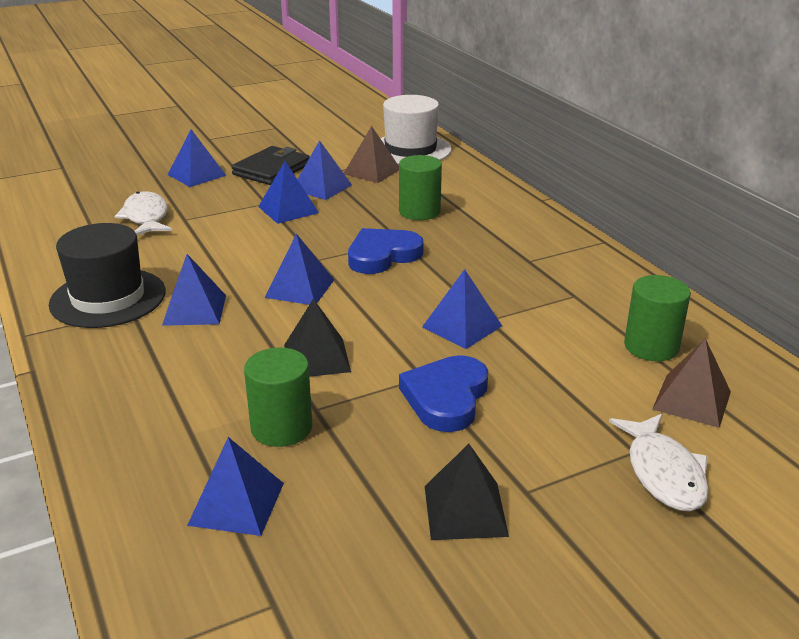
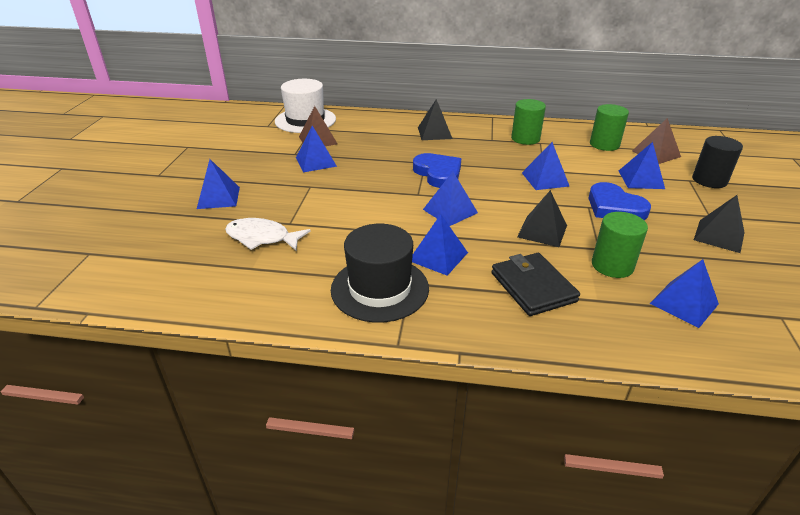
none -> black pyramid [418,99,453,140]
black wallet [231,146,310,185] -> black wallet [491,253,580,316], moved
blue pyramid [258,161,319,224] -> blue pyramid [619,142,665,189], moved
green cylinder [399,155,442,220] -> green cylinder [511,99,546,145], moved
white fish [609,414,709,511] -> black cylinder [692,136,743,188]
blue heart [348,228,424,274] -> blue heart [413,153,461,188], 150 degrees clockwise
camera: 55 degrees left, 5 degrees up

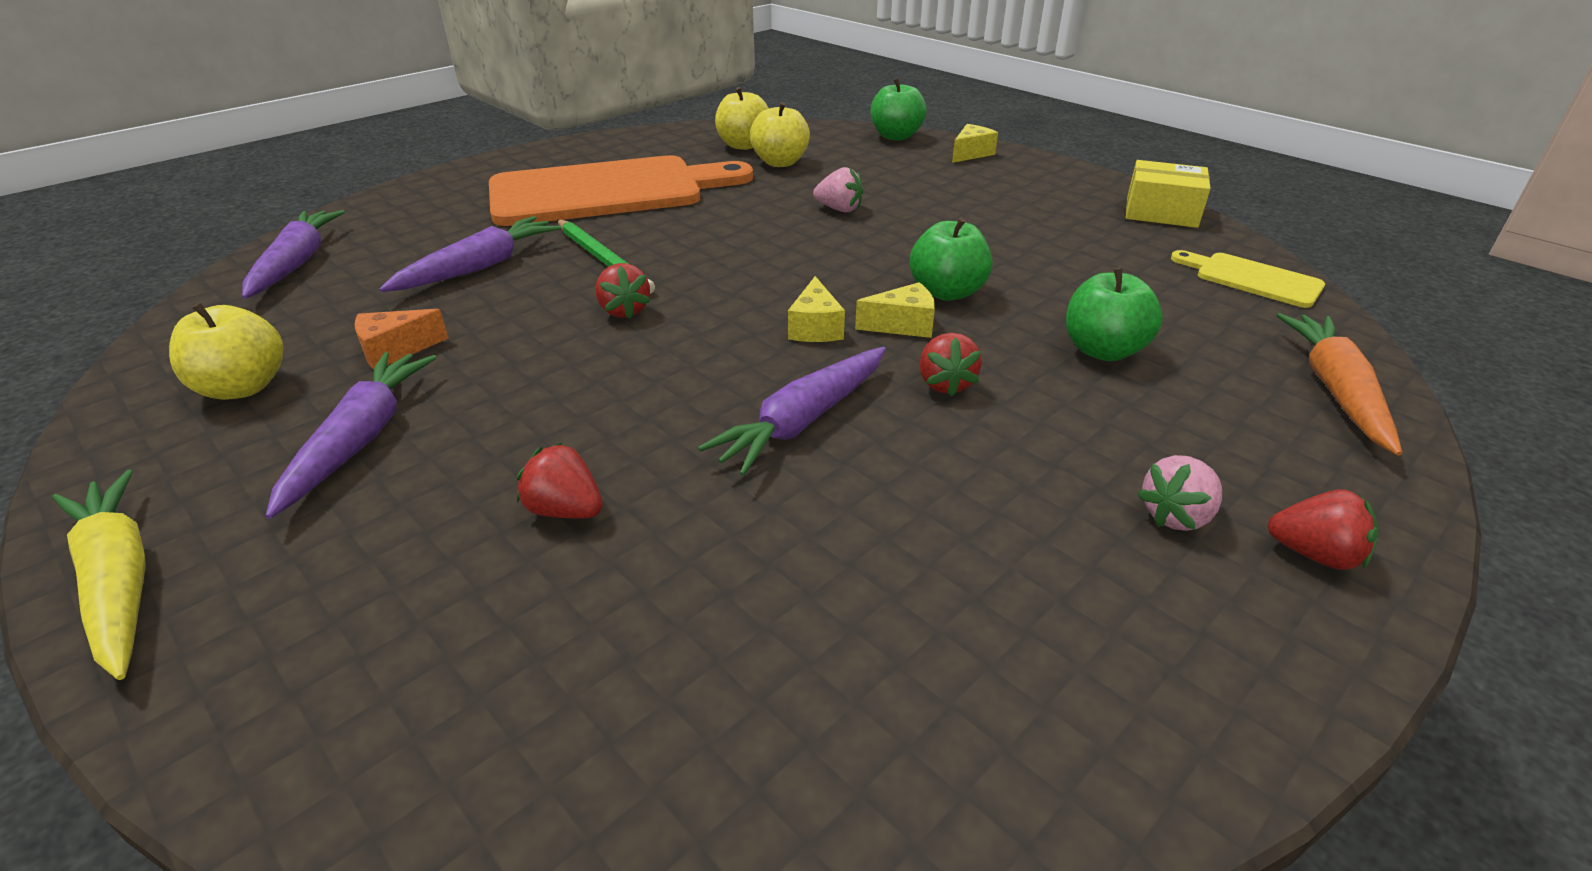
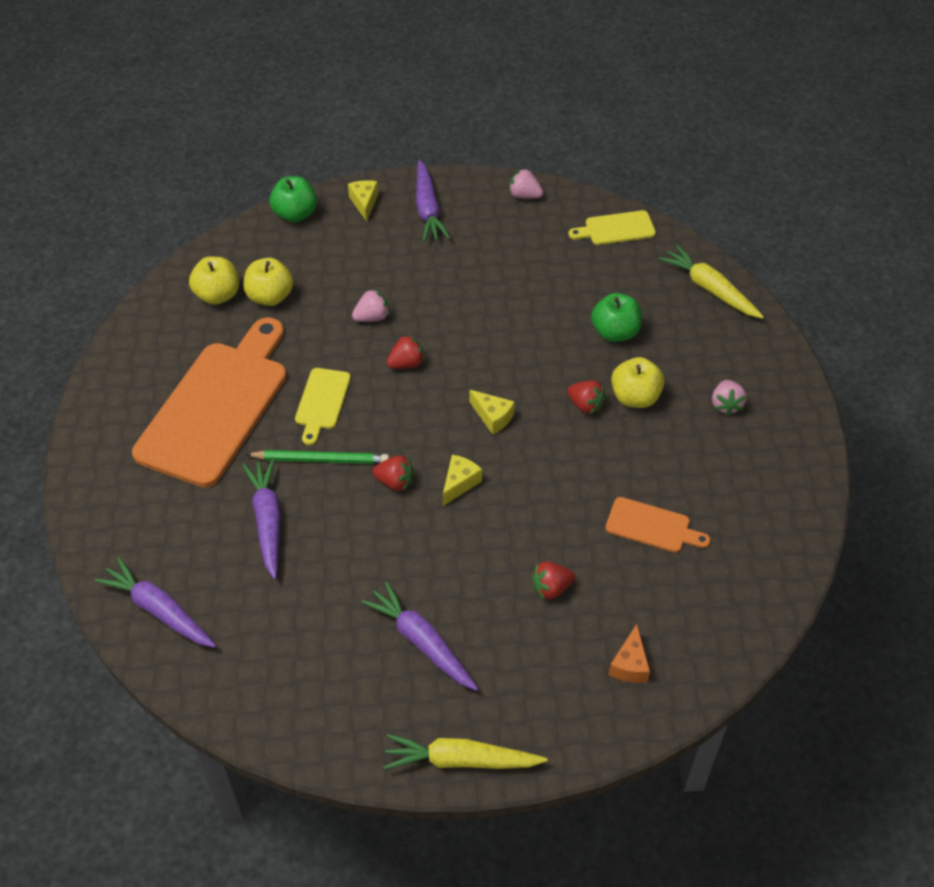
green apple [910,217,992,301] -> none
none -> yellow cutting board [295,368,351,445]
none -> orange cutting board [605,497,711,553]
yellow apple [169,303,283,400] -> yellow apple [611,357,665,408], moved
orange cheese [354,309,448,369] -> orange cheese [609,624,650,683], moved
purple carrot [698,347,886,476] -> purple carrot [416,160,450,242], moved
yellow cheese [855,282,935,338] -> yellow cheese [443,455,482,506], moved
red strawberry [1268,490,1379,570] -> red strawberry [387,334,425,369], moved
yellow box [1126,160,1210,228] -> pink strawberry [509,169,543,199]
orange carrot [1277,313,1402,455] -> yellow carrot [659,245,764,319]
camera: 50 degrees left, 15 degrees up

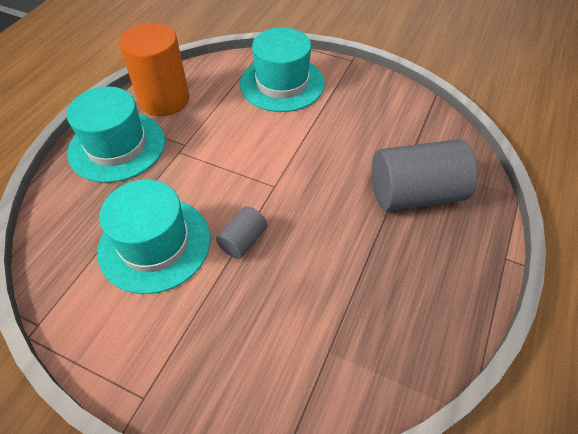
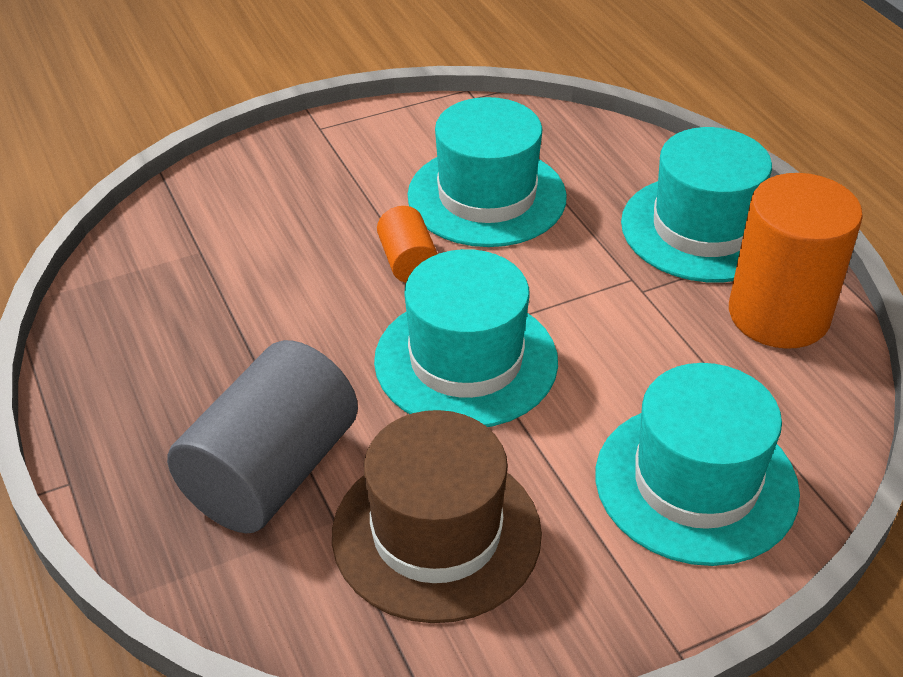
none -> brown hat [332,410,542,623]
none -> turquoise hat [374,249,558,427]
grey cylinder [216,206,267,259] -> orange cylinder [377,206,438,283]
camera: 130 degrees right, 10 degrees down

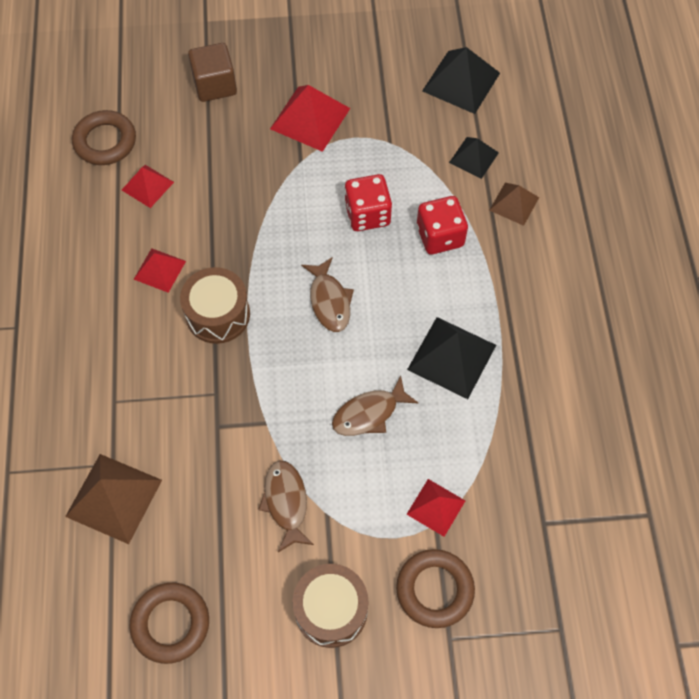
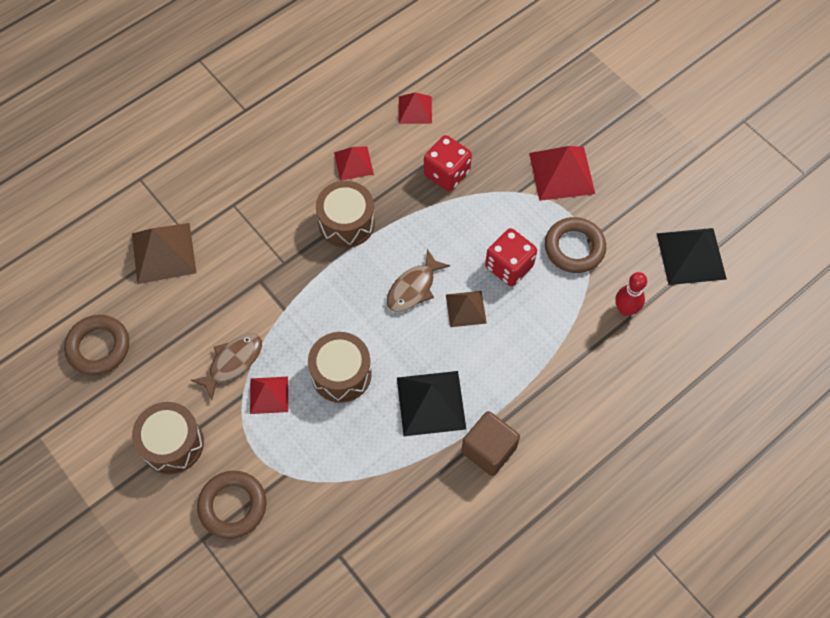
brown ring [72,110,136,165] -> brown ring [545,217,606,273], moved
brown cube [188,43,237,102] -> brown cube [461,411,520,476], moved
red pyramid [407,479,465,537] -> red pyramid [250,377,288,414], moved
red dice [417,196,468,254] -> red dice [424,135,472,191], moved
brown pyramid [489,183,539,226] -> brown pyramid [446,291,487,327], moved
brown fish [332,376,418,436] -> brown drum [308,332,372,403]
black pyramid [449,137,499,179] -> red bowling pin [615,272,647,316]
camera: 55 degrees right, 0 degrees up

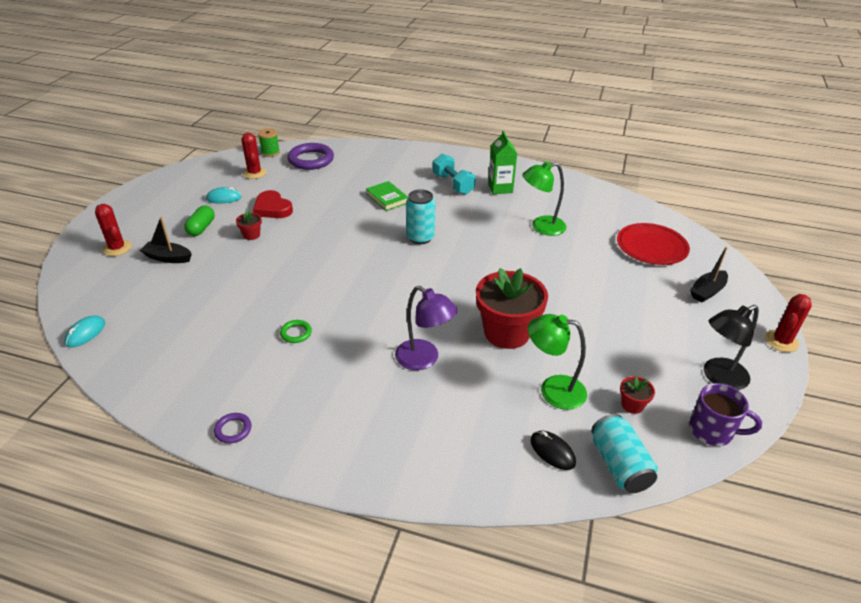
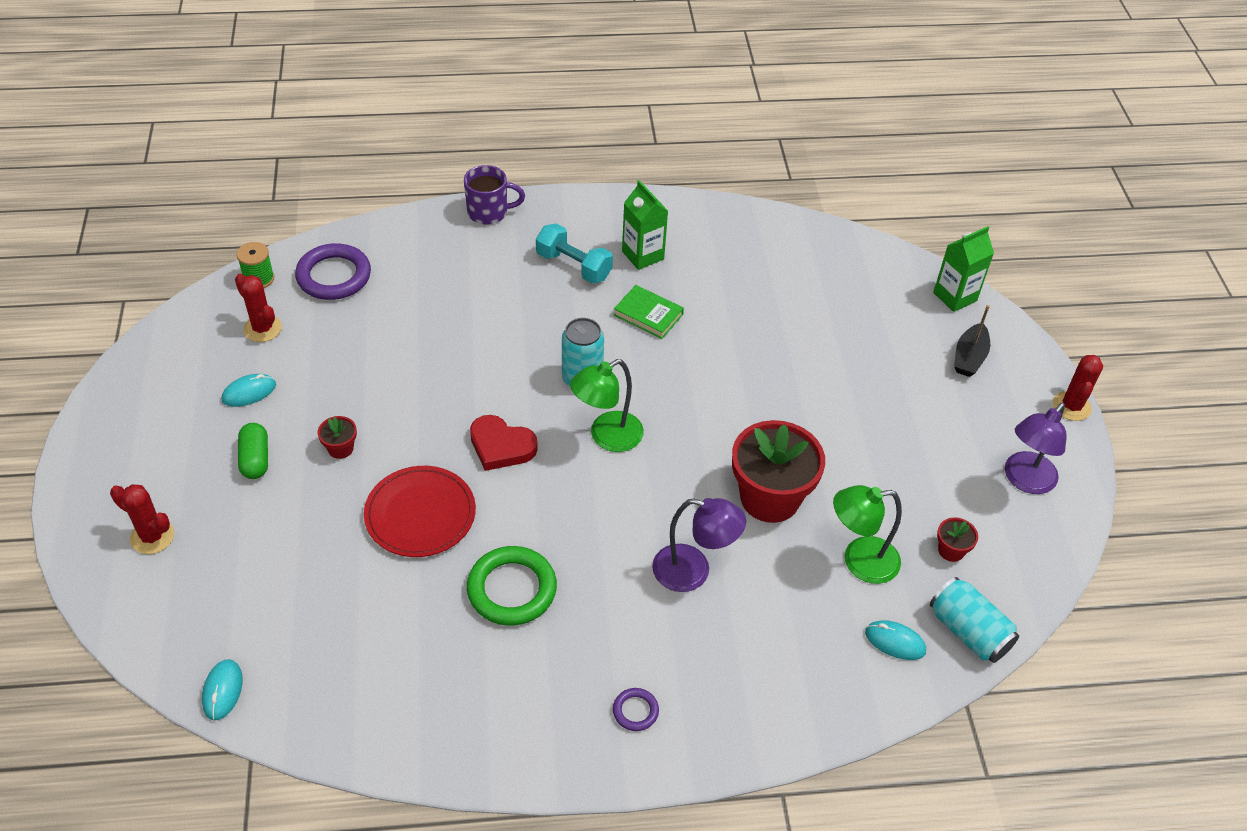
black boat [140,217,192,263] -> none
none -> green carton [933,226,994,312]
purple ring [214,413,251,443] -> purple ring [613,688,659,731], moved
red heart [253,190,293,218] -> red heart [470,415,538,471], moved
green book [366,181,408,211] -> green book [614,285,684,339], moved
green lamp [522,161,566,236] -> green lamp [570,359,644,452], moved
red plate [617,223,690,265] -> red plate [364,466,476,557], moved
purple mug [689,383,762,446] -> purple mug [464,165,525,225], moved
black mouse [530,431,576,470] -> turquoise mouse [865,620,926,660]
black lamp [704,305,759,390] -> purple lamp [1005,403,1067,494]
green ring [280,320,312,343] -> green ring [467,546,557,626], x2.06
camera: 25 degrees left, 10 degrees up

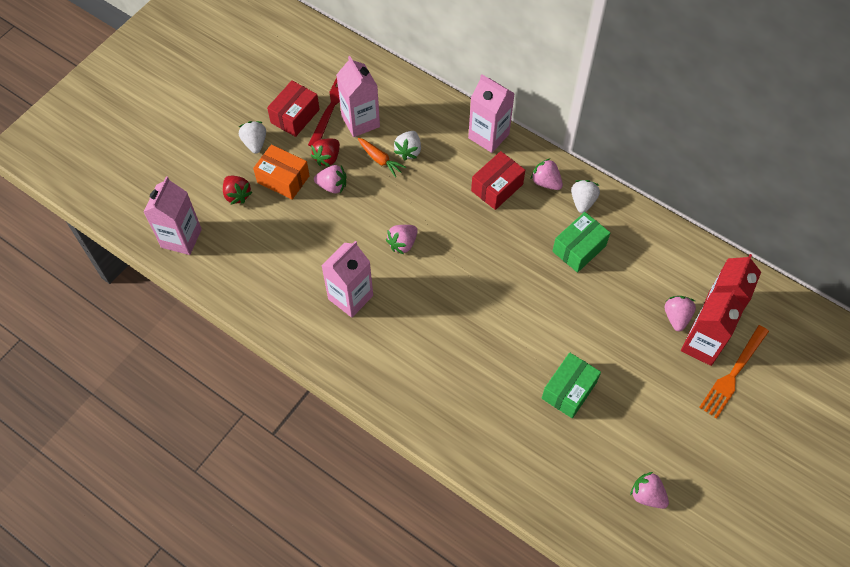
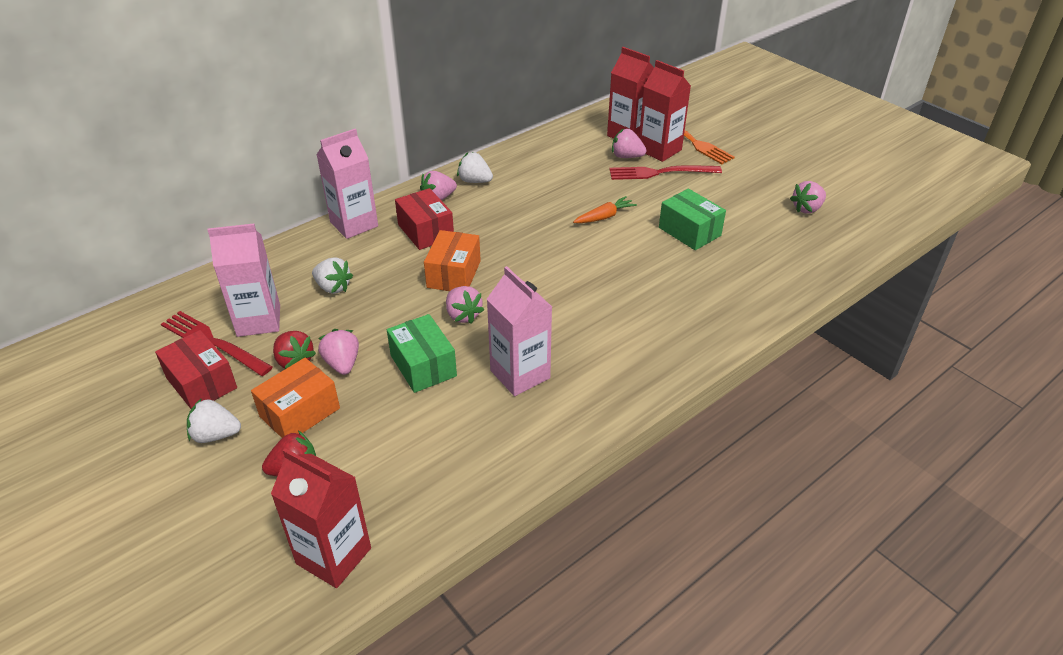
none -> orange box [424,230,481,291]
none -> red fork [609,165,722,180]
orange carrot [358,138,406,178] -> orange carrot [573,196,637,223], moved
green box [552,212,610,273] -> green box [387,314,457,393], moved
pink carton [143,176,202,255] -> red carton [271,448,371,588]
pink strawberry [314,165,346,193] -> pink strawberry [318,329,359,375], 45 degrees counterclockwise
camera: 75 degrees left, 20 degrees down

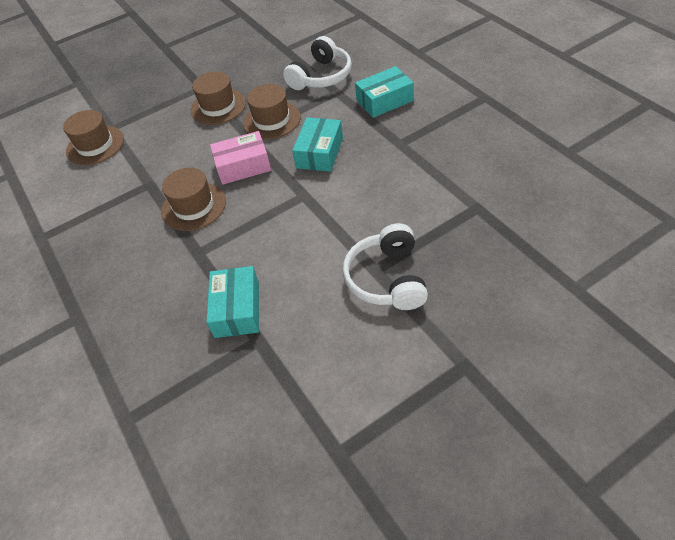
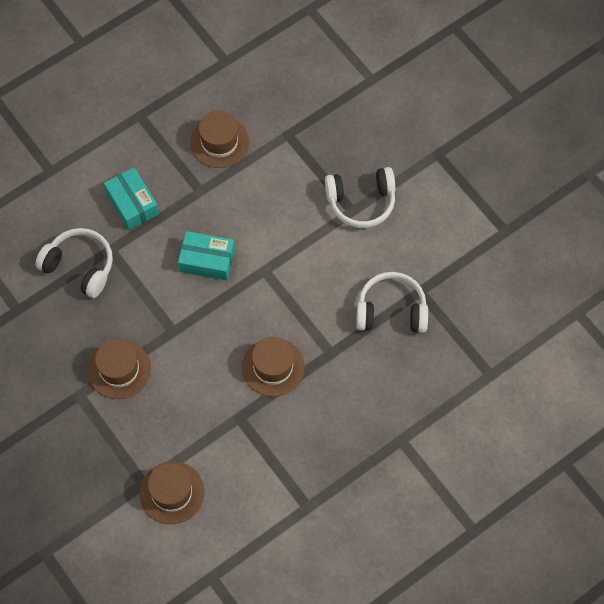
pink box [210,131,271,185] -> none
brown hat [243,84,301,139] -> brown hat [190,111,249,168], moved
turquoise box [206,266,259,338] -> white headphones [356,272,428,333]
camera: 100 degrees left, 15 degrees up

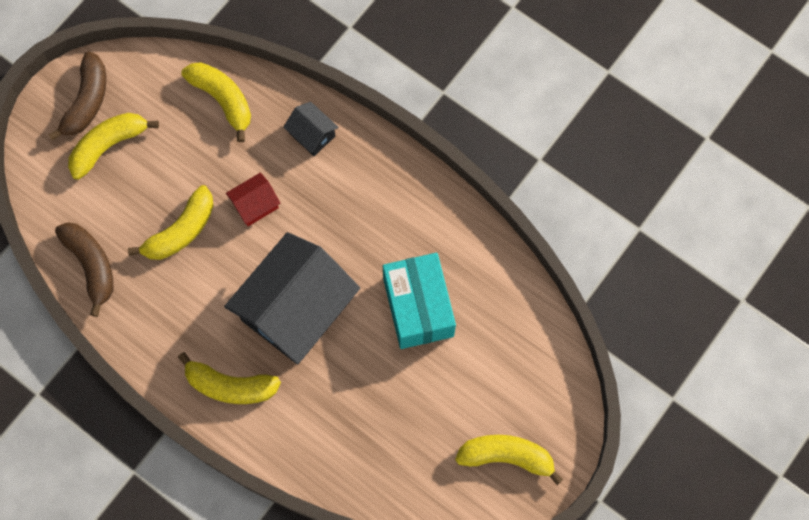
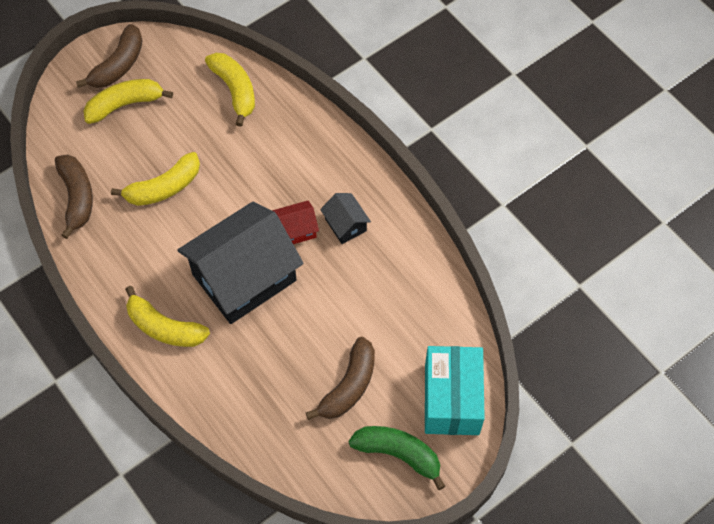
none -> brown banana [306,337,375,420]
red house [226,173,281,226] -> red house [272,201,319,244], moved
black house [283,102,339,156] -> black house [320,193,371,244], moved
turquoise box [383,253,456,349] -> turquoise box [425,346,485,435], moved
yellow banana [455,435,563,485] -> green banana [349,426,445,490]
camera: 15 degrees right, 10 degrees down

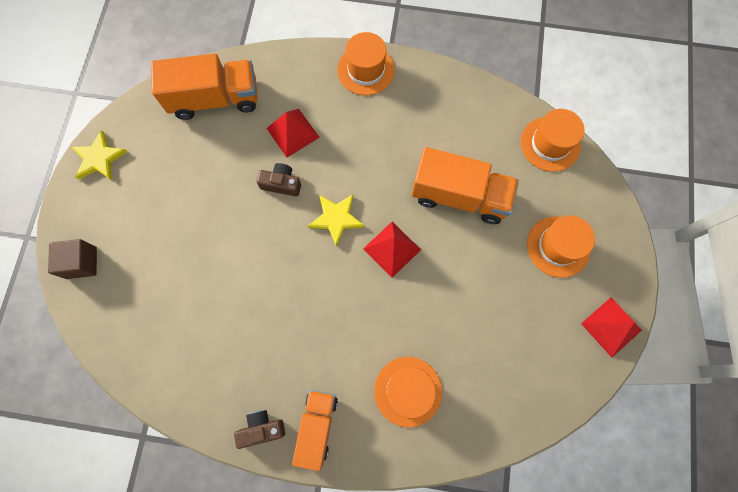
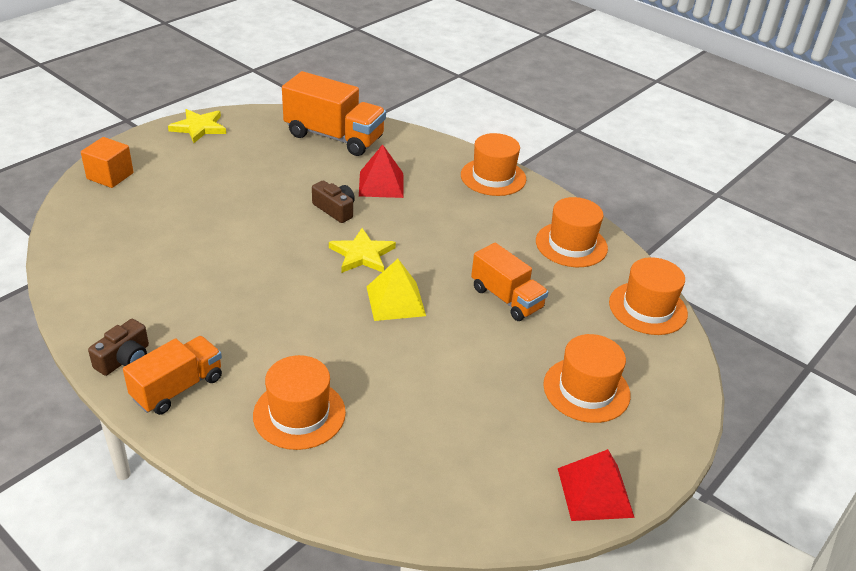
none -> orange hat [536,197,608,267]
brown cube [48,239,97,279] -> orange cube [81,137,134,188]
red pyramid [363,222,421,278] -> yellow pyramid [367,259,426,321]
brown camera [234,410,285,449] -> brown camera [88,319,149,376], 105 degrees clockwise
orange truck [412,147,519,224] -> orange truck [471,243,548,321], x0.64
camera: 30 degrees right, 35 degrees down

